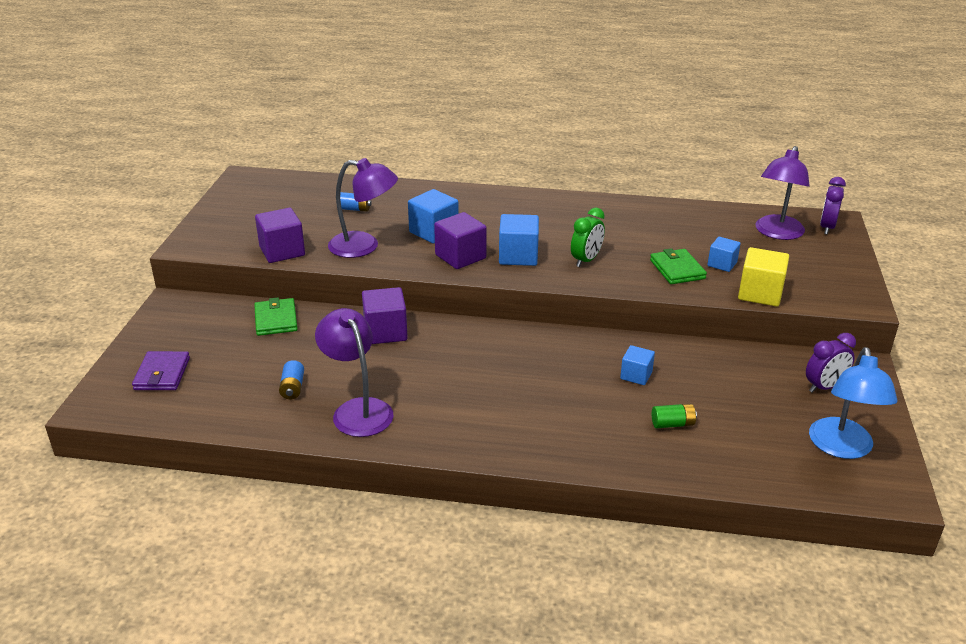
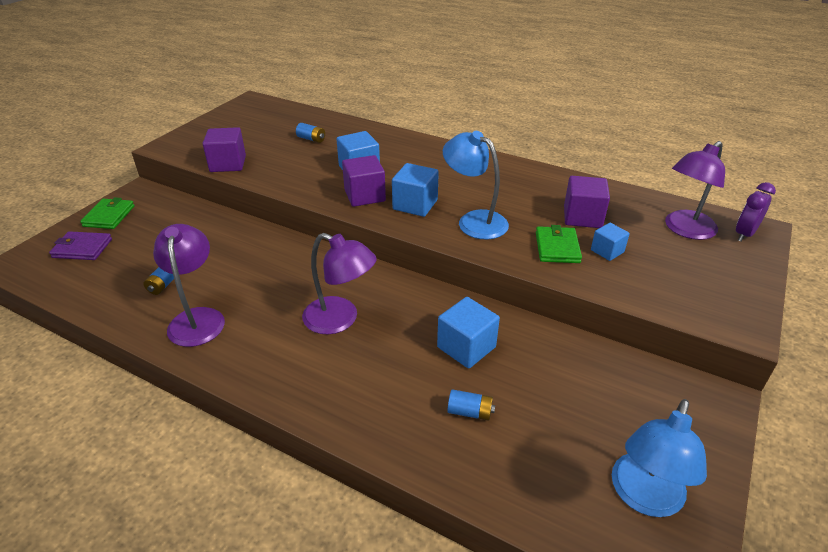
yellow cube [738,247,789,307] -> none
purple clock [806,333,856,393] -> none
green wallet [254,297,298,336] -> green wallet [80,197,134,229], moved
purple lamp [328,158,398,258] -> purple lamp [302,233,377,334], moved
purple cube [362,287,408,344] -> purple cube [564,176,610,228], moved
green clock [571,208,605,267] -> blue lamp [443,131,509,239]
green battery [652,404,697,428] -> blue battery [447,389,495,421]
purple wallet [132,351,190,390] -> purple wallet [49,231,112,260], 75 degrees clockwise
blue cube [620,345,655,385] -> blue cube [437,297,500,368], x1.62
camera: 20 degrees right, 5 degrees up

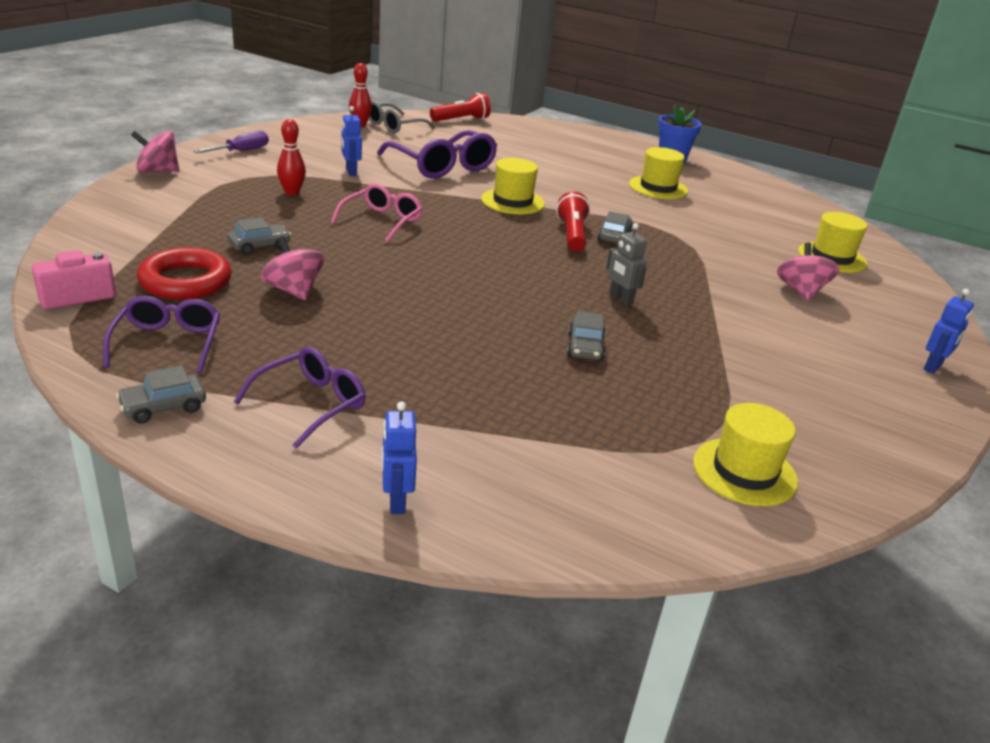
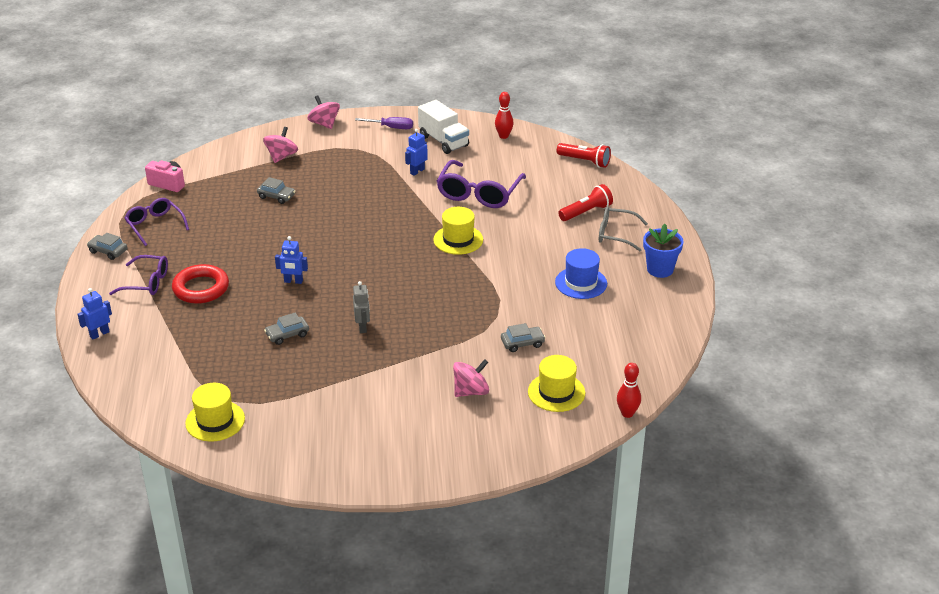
pink glasses [331,183,423,242] -> none
none -> white truck [418,100,469,154]
red ring [137,247,232,300] -> red ring [172,264,229,304], moved
pink spinning top [260,236,324,300] -> pink spinning top [263,127,298,163], moved
red bowling pin [277,119,306,196] -> red bowling pin [617,363,641,418], moved
grey glasses [369,101,435,133] -> grey glasses [599,206,648,251], moved
red flashlight [556,191,590,252] -> red flashlight [558,184,613,221], moved
grey car [597,211,633,243] -> grey car [501,323,546,352], moved
blue robot [924,289,974,374] -> blue robot [275,236,308,284], moved
yellow hat [629,147,688,199] -> blue hat [555,248,607,299]
purple glasses [103,296,220,373] -> purple glasses [125,198,189,246], 90 degrees counterclockwise
grey robot [606,223,647,306] -> grey robot [353,281,370,333], 150 degrees clockwise
camera: 60 degrees right, 5 degrees up

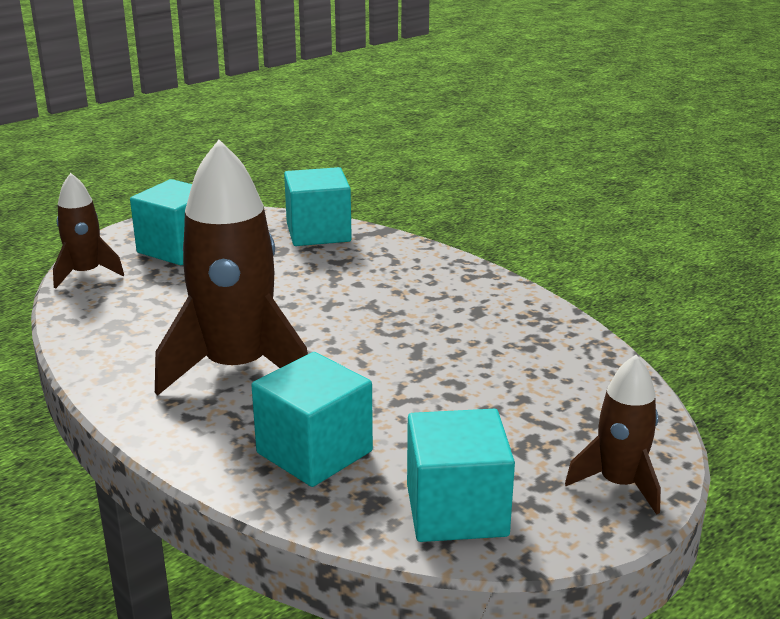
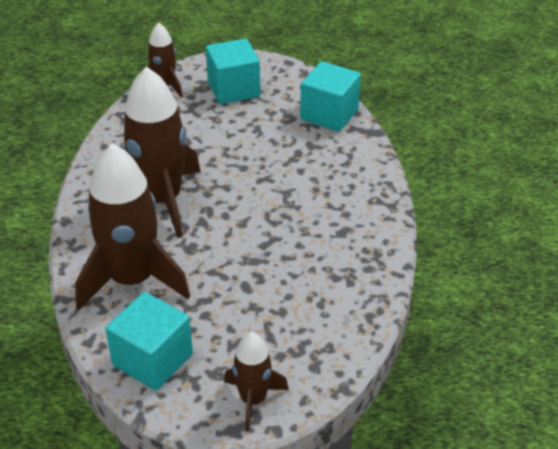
turquoise cube [251,352,373,487] -> brown rocket [75,143,190,310]
camera: 40 degrees right, 15 degrees up

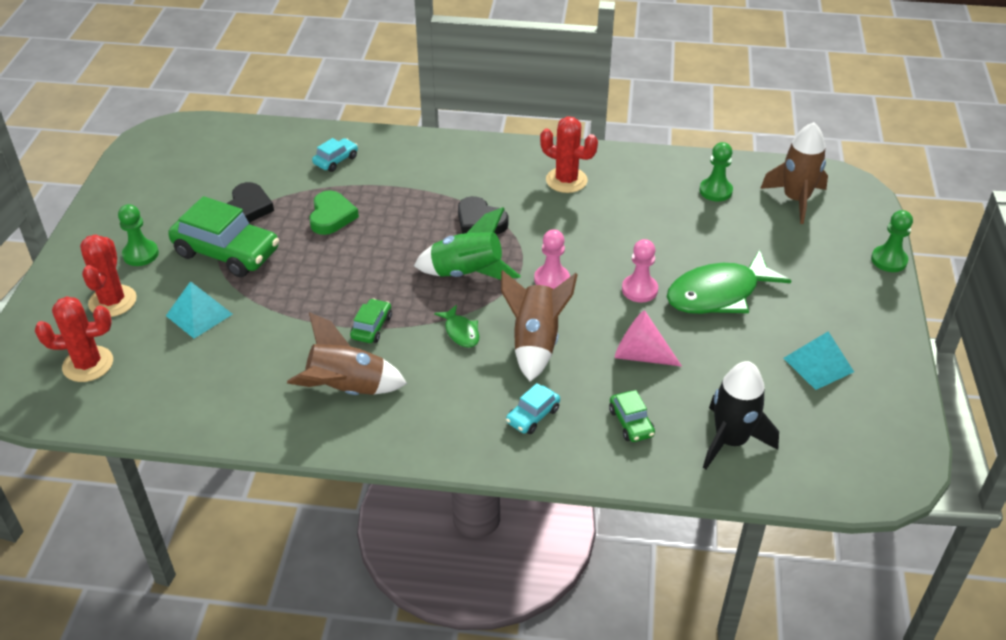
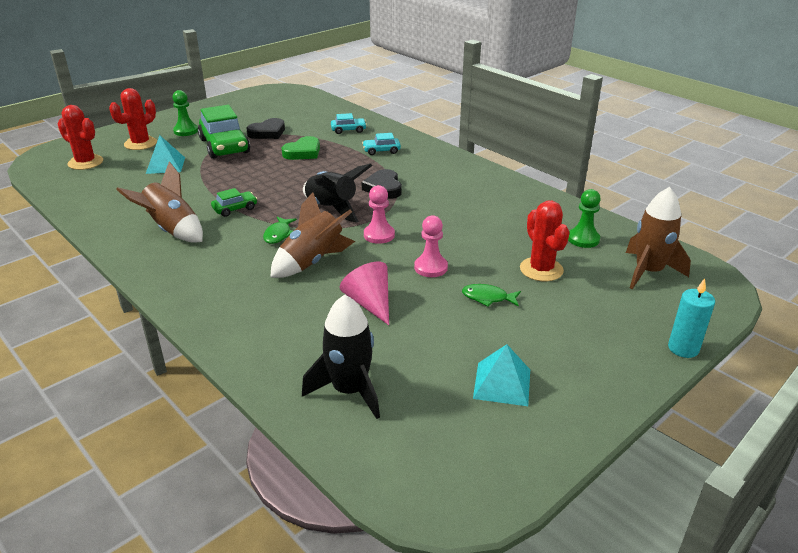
green car [609,390,655,442] -> none
turquoise car [506,383,560,434] -> turquoise car [362,133,401,155], moved
red cactus [540,117,598,193] -> red cactus [520,201,570,282], moved
green pawn [871,210,913,272] -> turquoise candle [668,278,715,358]
green rocket [414,207,520,280] -> black rocket [303,164,372,223]
green fish [667,250,791,314] -> green fish [462,284,521,307], x0.46
camera: 40 degrees right, 10 degrees down

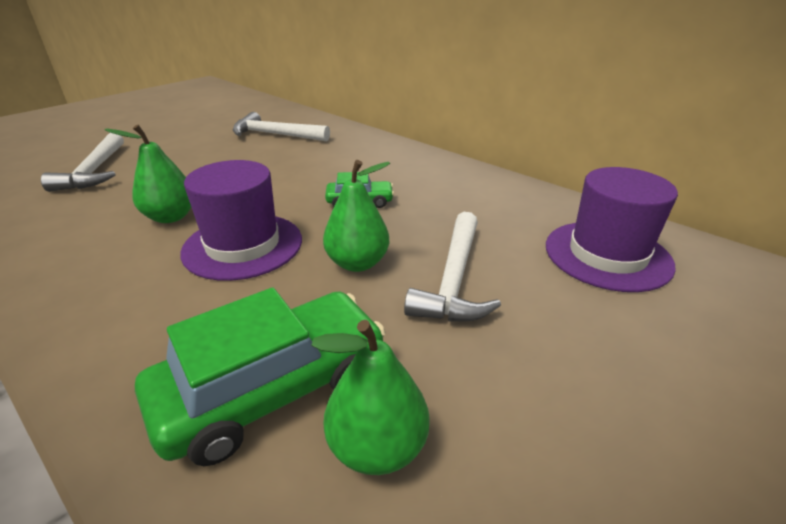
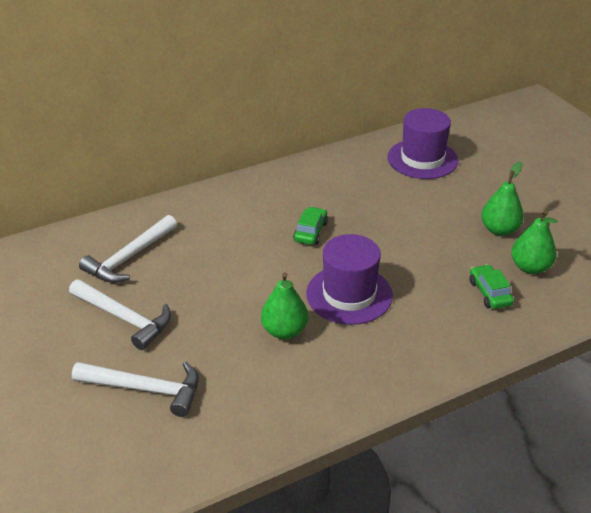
green pear [323,160,390,272] -> green pear [481,161,524,236], moved
white hammer [404,212,501,322] -> white hammer [69,279,171,350], moved
green car [135,288,386,466] -> green car [470,264,514,309], x0.51
camera: 70 degrees left, 5 degrees up

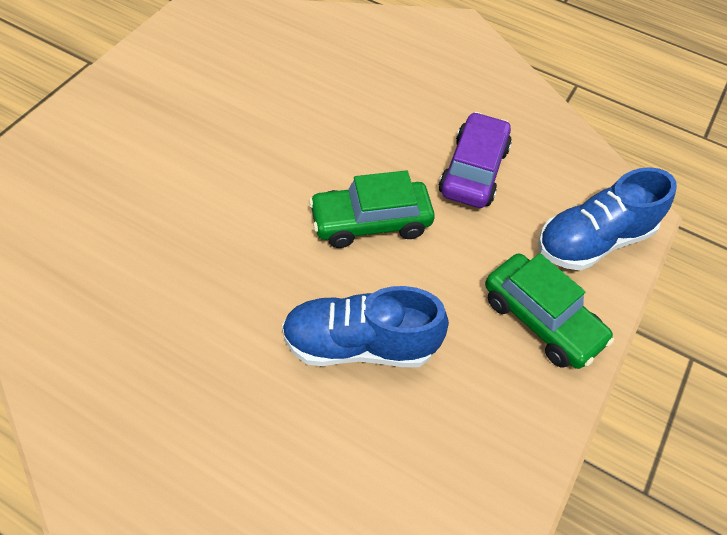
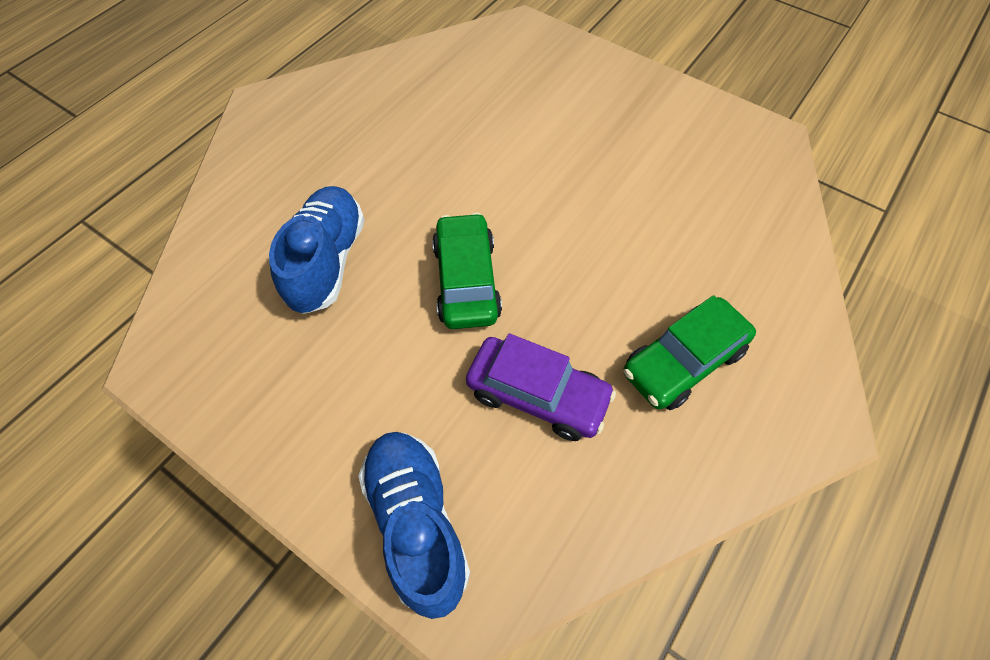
green car [485,253,614,369] -> green car [623,295,756,410], moved
camera: 100 degrees right, 5 degrees up

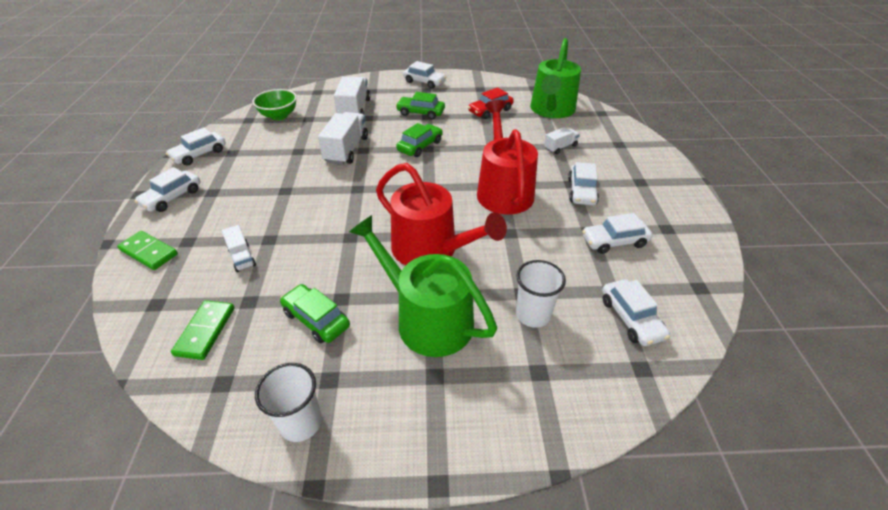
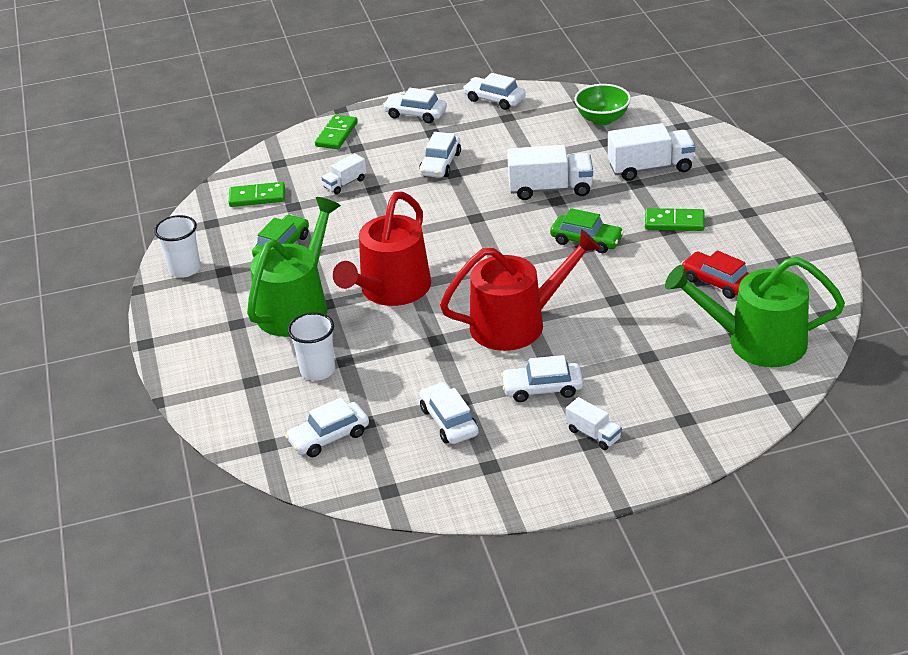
white car [403,61,446,89] -> white car [419,132,461,178], moved
white truck [544,127,580,154] -> white truck [566,397,622,450], moved
green car [396,92,445,119] -> green domino [645,208,705,231]
camera: 80 degrees right, 5 degrees down

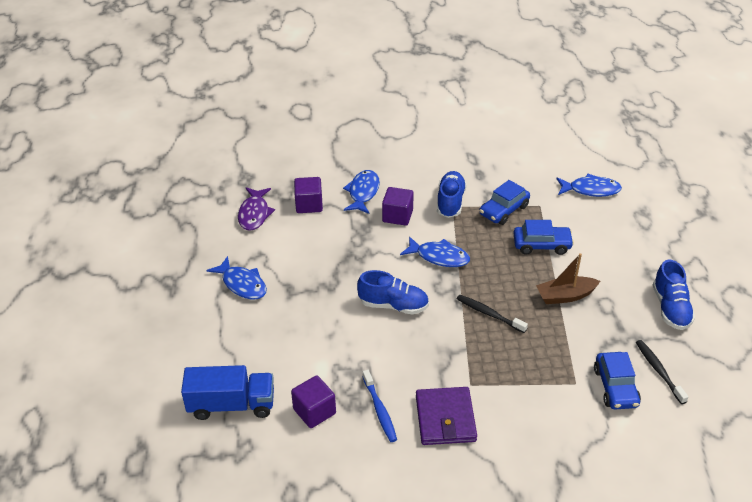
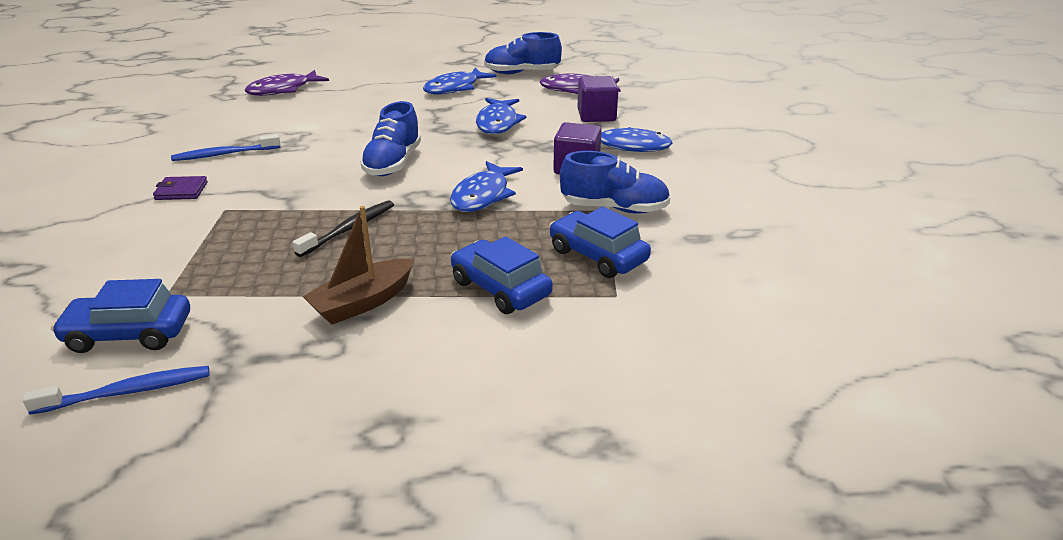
purple cube [291,375,336,428] -> none
blue fish [556,173,622,197] -> blue fish [476,98,527,134], moved
blue shoe [653,260,695,330] -> blue shoe [484,32,562,74], moved
blue truck [181,365,274,420] -> purple fish [245,70,329,96]
black toothbrush [636,340,689,404] -> blue toothbrush [22,366,210,415]
blue car [513,220,574,255] -> blue car [451,236,553,314], 135 degrees clockwise
brown boat [536,253,600,304] -> brown boat [302,206,414,324], 120 degrees counterclockwise
purple wallet [416,387,477,445] -> purple wallet [153,176,208,200], x0.52
camera: 90 degrees right, 10 degrees down

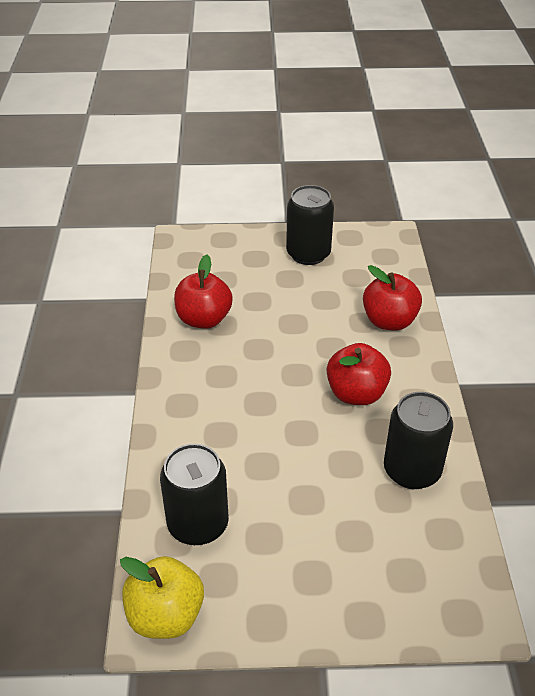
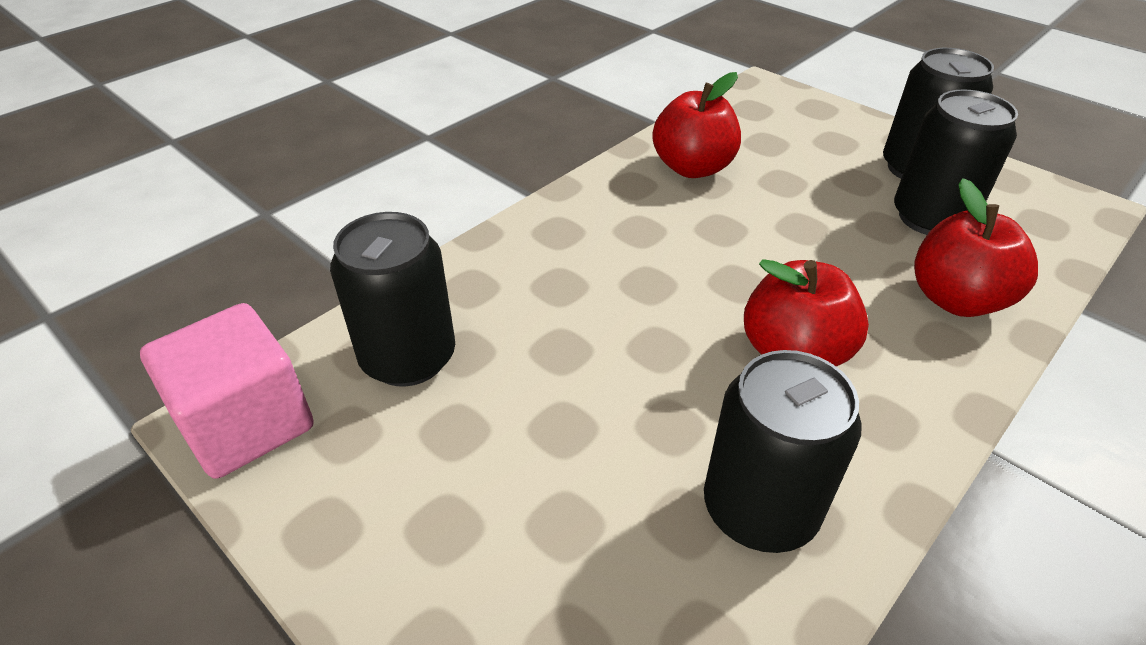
none -> black can [894,89,1018,235]
yellow apple [120,556,204,639] -> pink cube [140,303,313,479]
camera: 45 degrees right, 0 degrees up

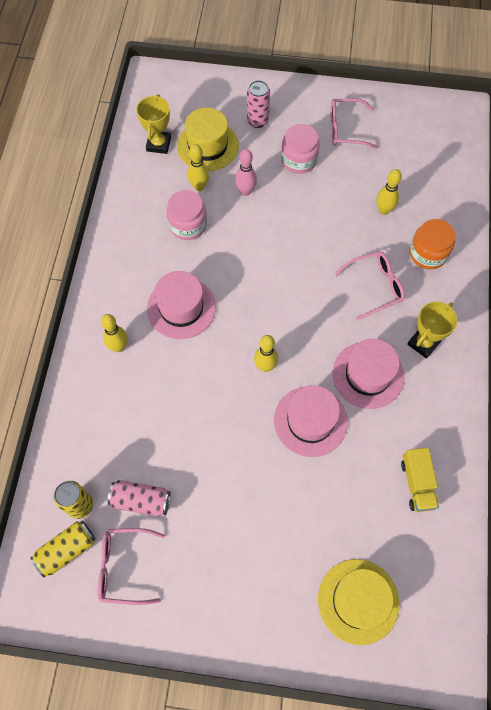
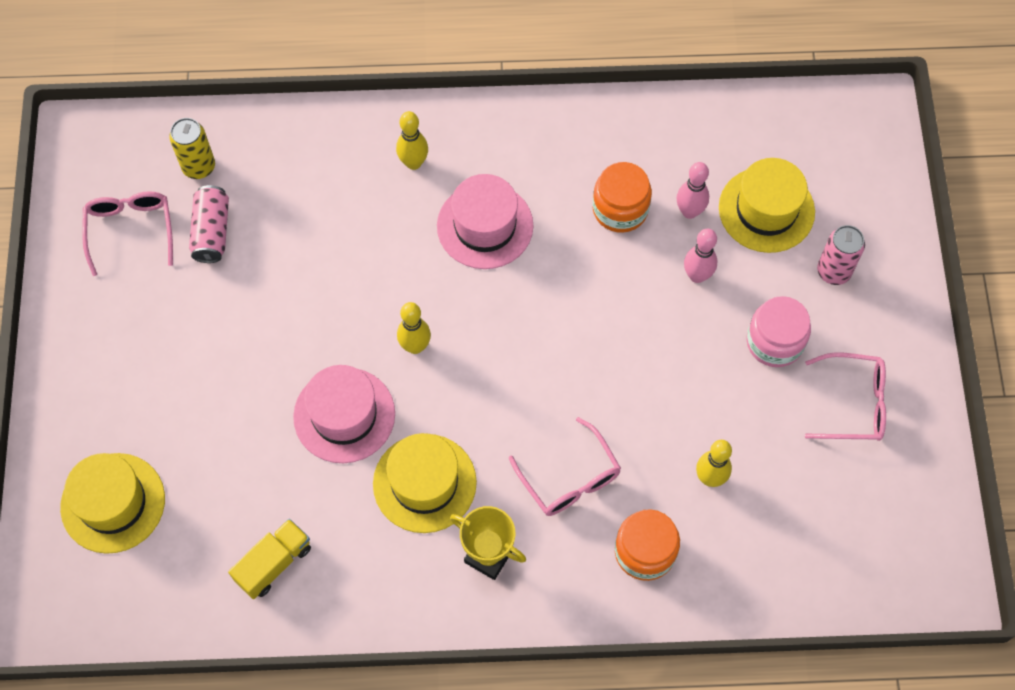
yellow can [31,521,95,578] -> none
yellow trophy [136,94,171,154] -> none
pink jar [166,190,207,240] -> orange jar [593,162,652,233]
yellow bowling pin [187,144,209,191] -> pink bowling pin [676,162,709,219]
pink hat [333,339,404,409] -> yellow hat [373,433,477,533]
pink glasses [330,98,378,149] -> pink glasses [805,352,886,441], 105 degrees clockwise
yellow truck [401,448,439,512] -> yellow truck [228,519,311,599], 150 degrees clockwise
camera: 80 degrees right, 0 degrees up

